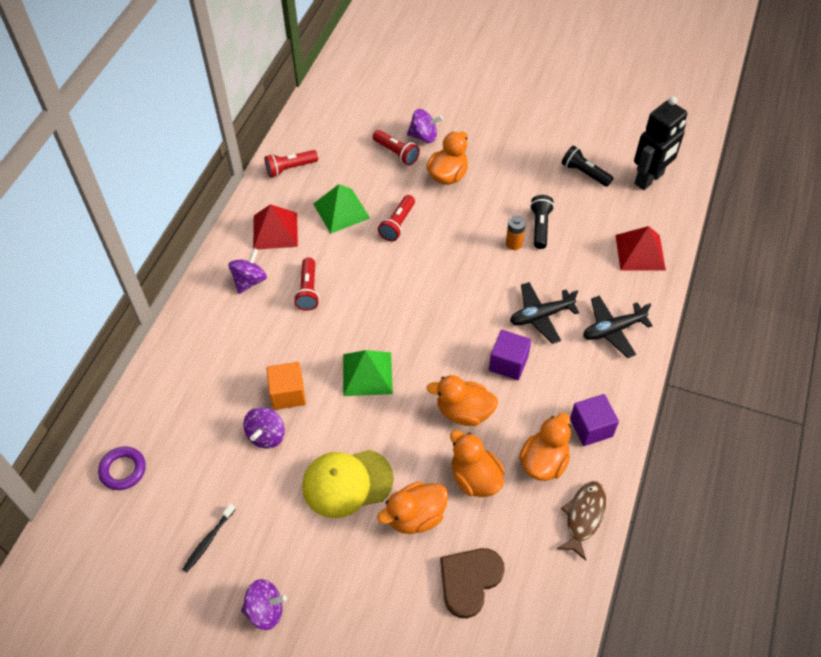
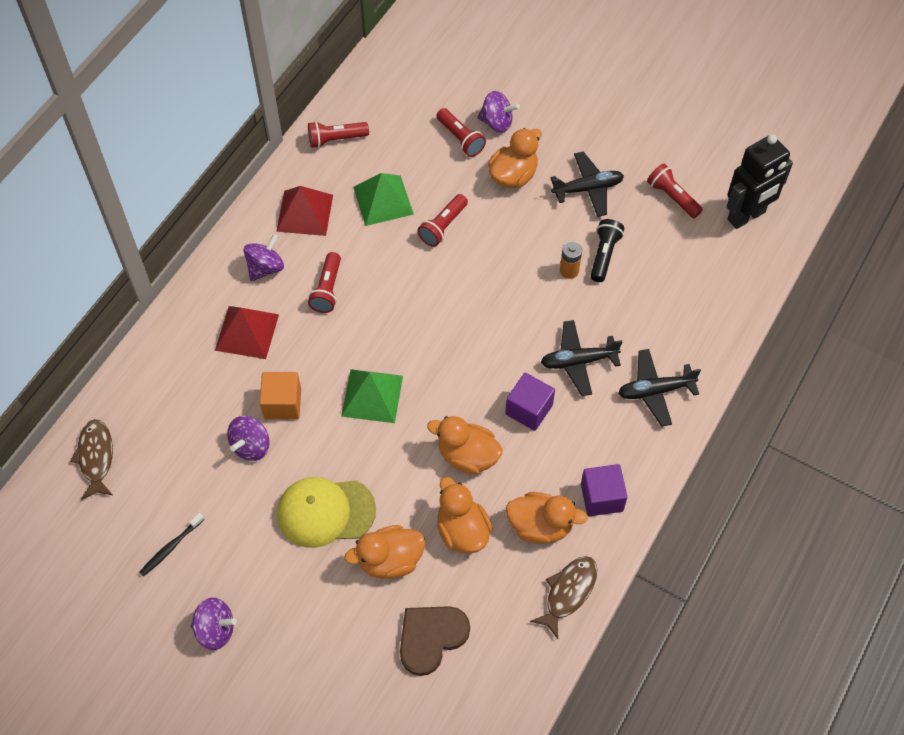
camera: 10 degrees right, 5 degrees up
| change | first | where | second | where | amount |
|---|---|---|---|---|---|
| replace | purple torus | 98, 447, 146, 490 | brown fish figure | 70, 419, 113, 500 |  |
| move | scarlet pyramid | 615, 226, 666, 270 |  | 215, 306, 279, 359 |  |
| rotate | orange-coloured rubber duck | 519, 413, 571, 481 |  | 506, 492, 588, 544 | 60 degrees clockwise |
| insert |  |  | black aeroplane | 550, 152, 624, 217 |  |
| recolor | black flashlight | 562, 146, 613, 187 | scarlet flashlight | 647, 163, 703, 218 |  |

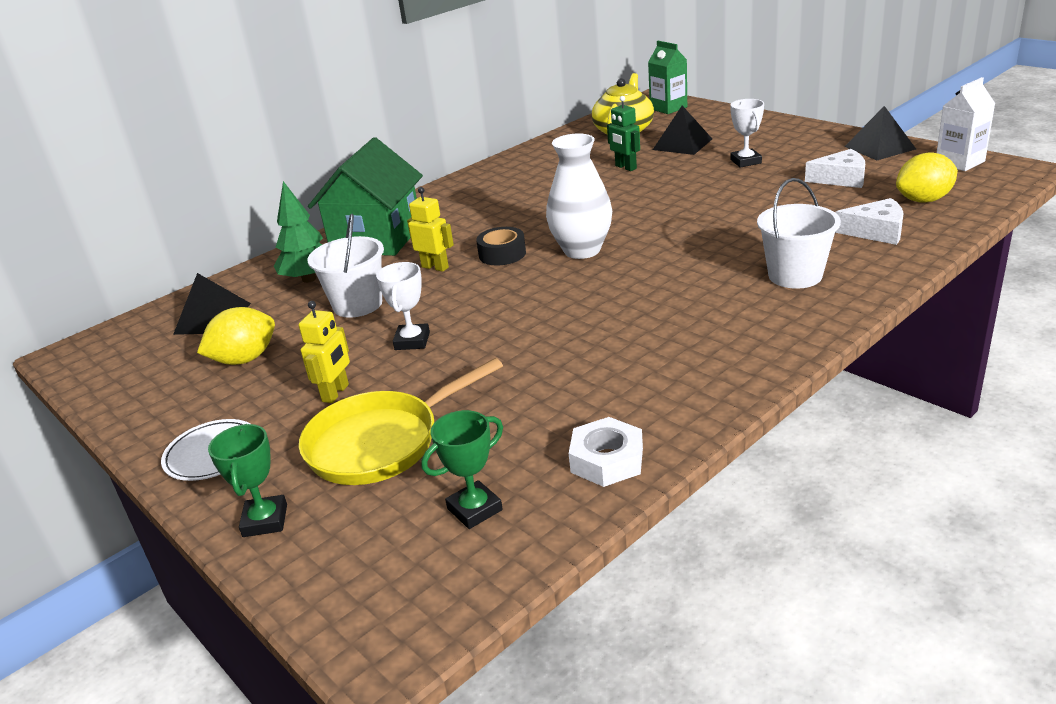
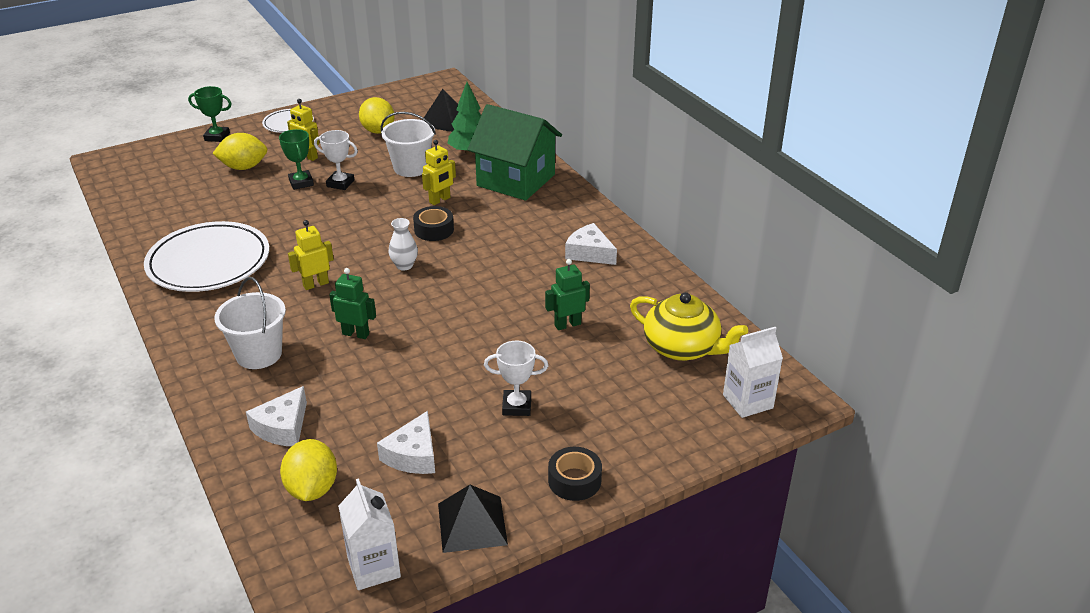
camera: 100 degrees right, 5 degrees up
| change | first | where | second | where | amount |
|---|---|---|---|---|---|
| insert |  |  | white plate | 144, 221, 269, 292 |  |
| replace | bright yellow skillet | 299, 358, 503, 485 | bright yellow citrus fruit | 212, 133, 267, 170 |  |
| move | green award cup | 421, 410, 503, 529 |  | 279, 129, 314, 190 |  |
| insert |  |  | bright yellow robot figure | 288, 220, 334, 290 |  |
| insert |  |  | green robot figure | 329, 268, 376, 339 |  |
| resize | white vase | 546, 133, 612, 259 |  | 388, 218, 418, 271 | x0.52 |
| insert |  |  | black sticky tape | 548, 447, 602, 501 |  |
| insert |  |  | white cheese | 565, 223, 617, 265 |  |
| recolor | green juice carton | 648, 41, 687, 114 | white juice carton | 723, 327, 783, 418 |  |
| delete | white hexagon nut | 569, 417, 643, 487 |  |  |  |
| delete | black pyramid | 653, 106, 712, 155 |  |  |  |

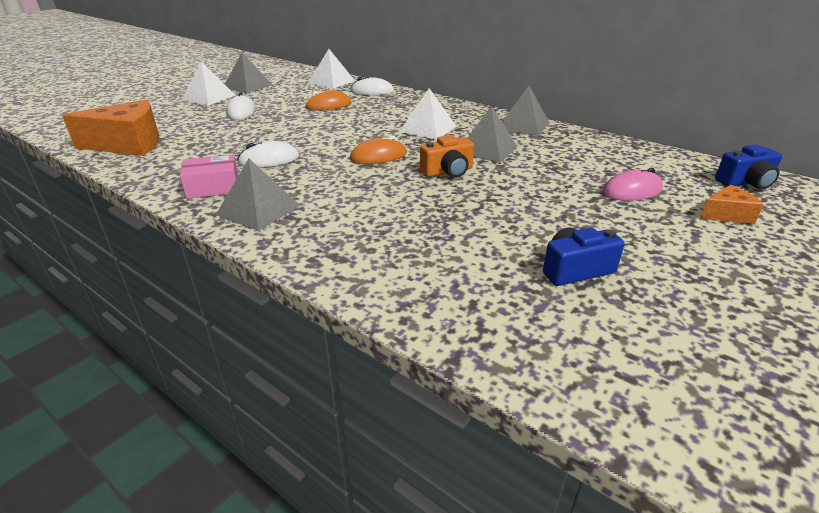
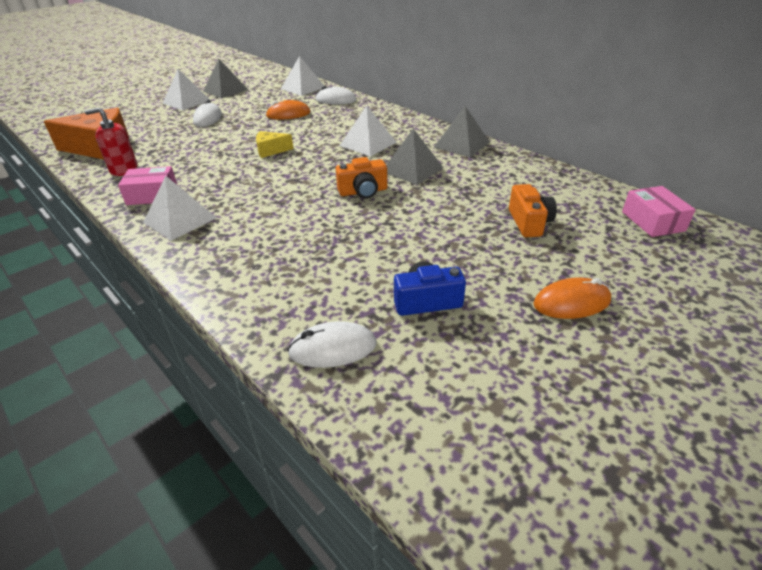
camera: 10 degrees right, 5 degrees up
| change | first | where | second | where | amount |
|---|---|---|---|---|---|
| insert |  |  | scarlet soap pump | 85, 108, 138, 176 |  |
| recolor | gray pyramid | 216, 158, 300, 231 | white pyramid | 143, 176, 216, 241 |  |
| insert |  |  | bright yellow cheese | 256, 131, 294, 158 |  |
| move | white computer mouse | 237, 141, 299, 167 |  | 287, 321, 377, 368 |  |
| replace | pink computer mouse | 602, 168, 663, 201 | orange-coloured camera | 509, 184, 557, 237 |  |
| move | orange-coloured computer mouse | 350, 136, 407, 164 |  | 533, 278, 611, 319 |  |
| replace | cobalt camera | 715, 145, 782, 190 | pink package | 622, 186, 696, 237 |  |
| delete | orange-coloured cheese | 700, 185, 764, 224 |  |  |  |

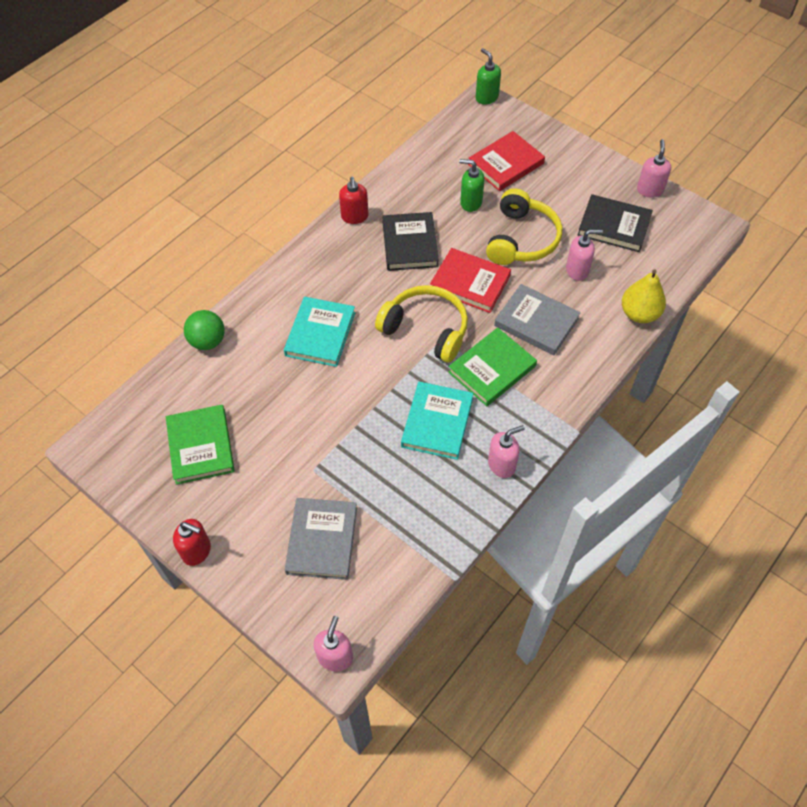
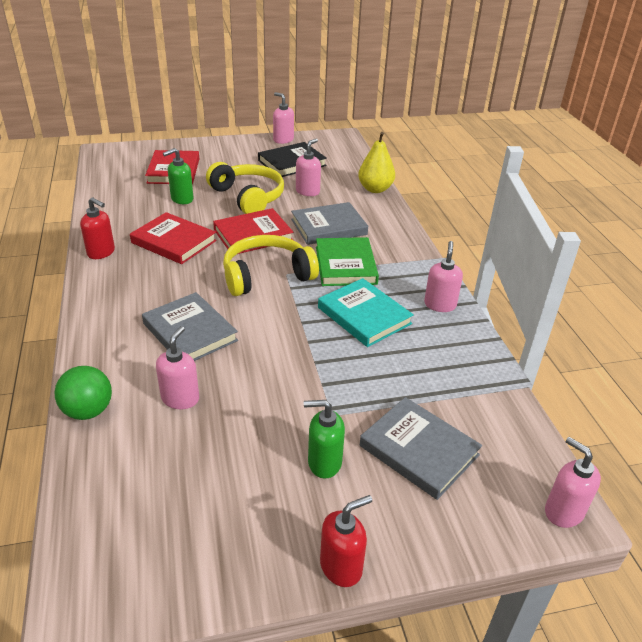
camera: 55 degrees left, 20 degrees down
| change | first | where | second | where | amount |
|---|---|---|---|---|---|
| recolor | black hardcover | 382, 212, 439, 271 | scarlet hardcover | 130, 212, 217, 264 |  |
| recolor | aqua hardcover | 284, 297, 355, 367 | gray hardcover | 142, 292, 238, 361 |  |
| insert |  |  | pink soap pump | 156, 326, 199, 409 |  |
| move | green soap pump | 476, 48, 501, 105 |  | 304, 400, 345, 478 |  |
| delete | green hardcover | 166, 405, 235, 485 |  |  |  |

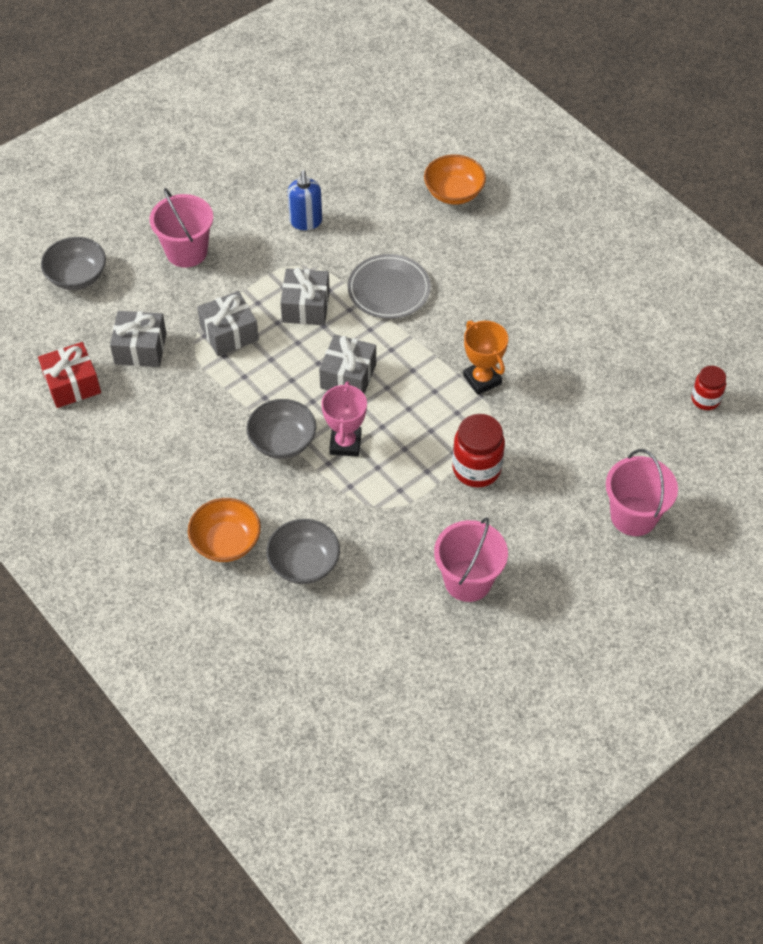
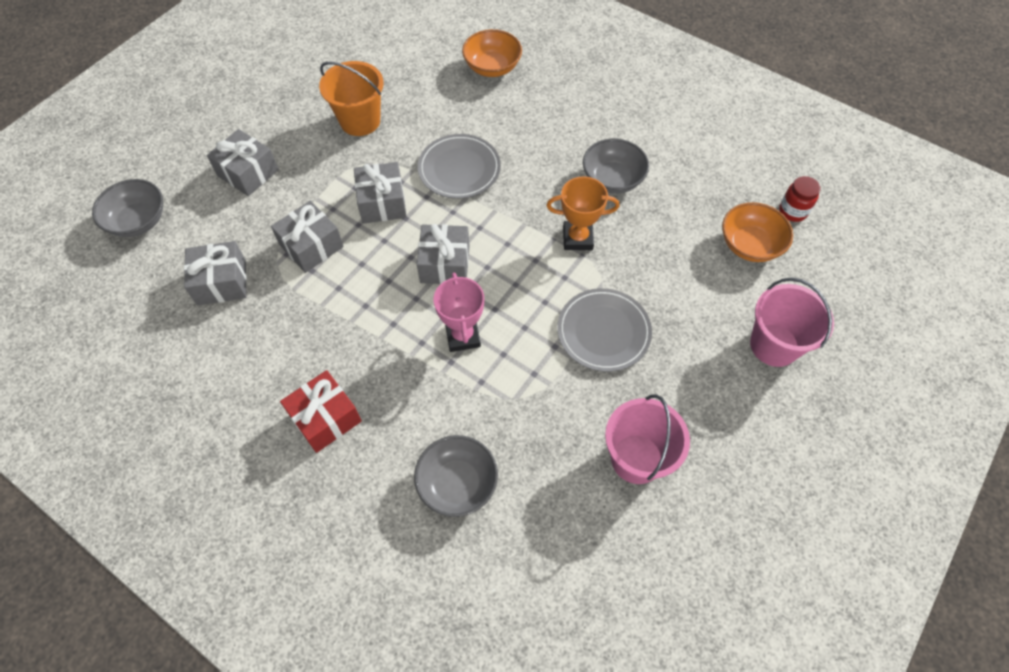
camera: 15 degrees left, 5 degrees up
| change | first | where | second | where | amount |
|---|---|---|---|---|---|
| replace | pink pail | 150, 188, 213, 268 | gray wrapped gift | 207, 129, 279, 196 |  |
| move | scarlet wrapped gift | 38, 342, 101, 408 |  | 280, 370, 362, 453 |  |
| replace | cobalt soap pump | 288, 170, 322, 230 | orange-coloured pail | 319, 61, 383, 136 |  |
| rotate | orange-coloured award cup | 463, 321, 508, 395 |  | 546, 176, 619, 250 | 45 degrees counterclockwise |
| replace | scarlet jar | 452, 414, 505, 487 | gray plate | 557, 288, 652, 372 |  |
| move | gray deep dish | 246, 399, 316, 459 |  | 583, 139, 649, 194 |  |
| move | orange-coloured deep dish | 188, 498, 261, 562 |  | 722, 202, 793, 262 |  |

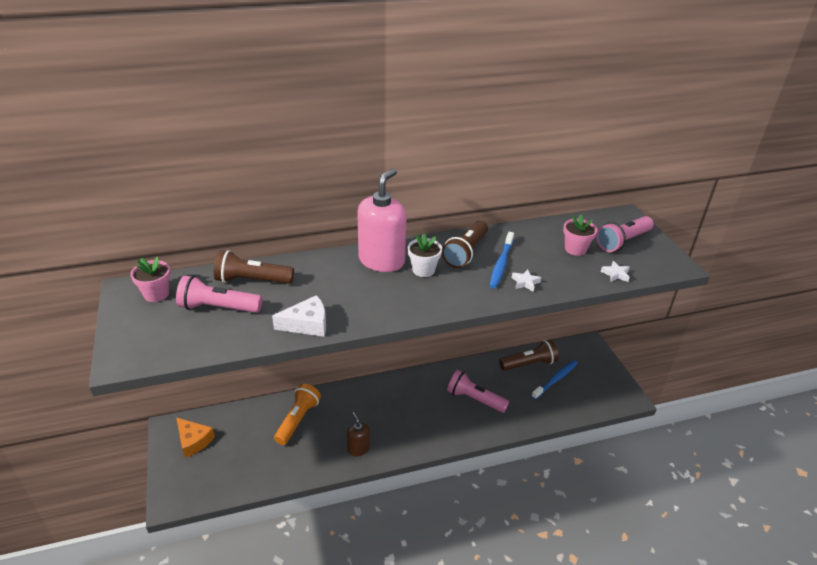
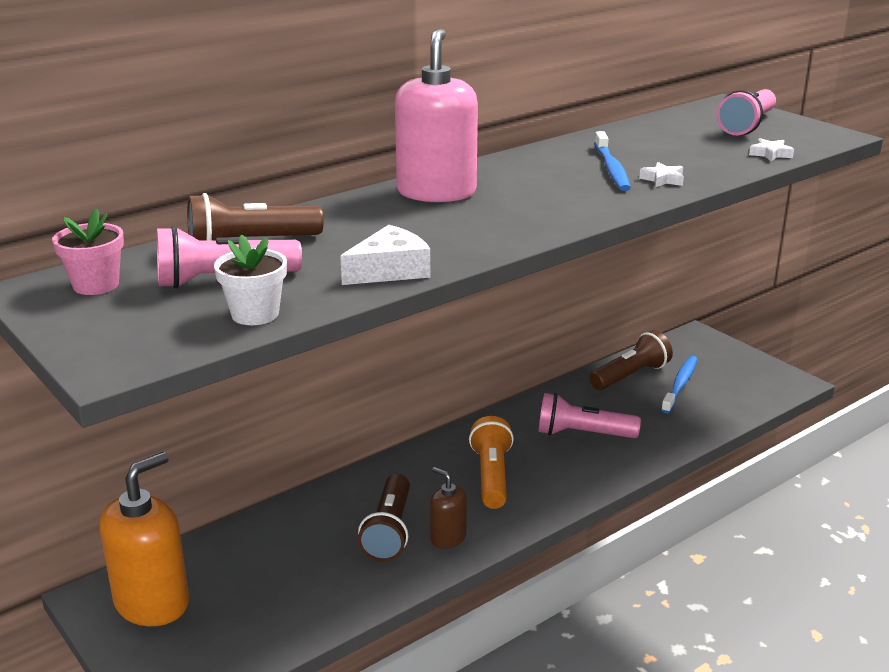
camera: 20 degrees left, 10 degrees down
| change | first | where | second | where | amount |
|---|---|---|---|---|---|
| replace | orange-coloured cheese | 176, 418, 215, 458 | orange-coloured soap pump | 100, 452, 189, 626 |  |
| move | white plant pot | 408, 233, 442, 277 |  | 214, 235, 287, 325 |  |
| move | brown flashlight | 442, 220, 488, 268 |  | 358, 474, 410, 562 |  |
| move | orange-coloured flashlight | 274, 384, 321, 445 |  | 469, 416, 514, 509 |  |
| delete | pink plant pot | 563, 214, 597, 256 |  |  |  |

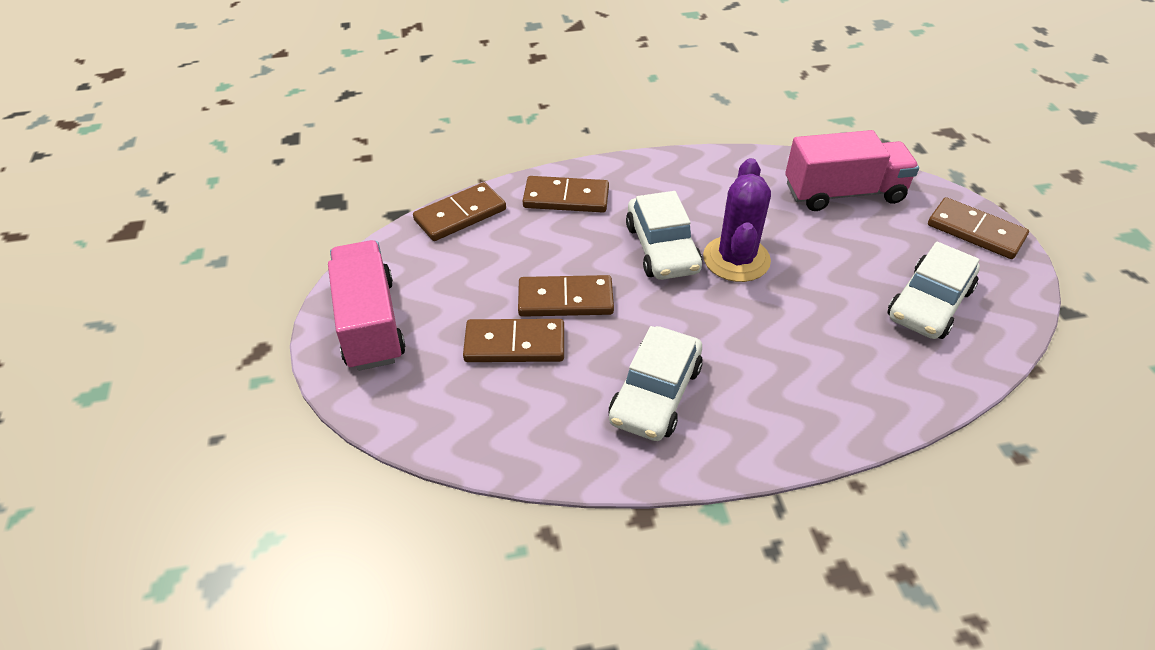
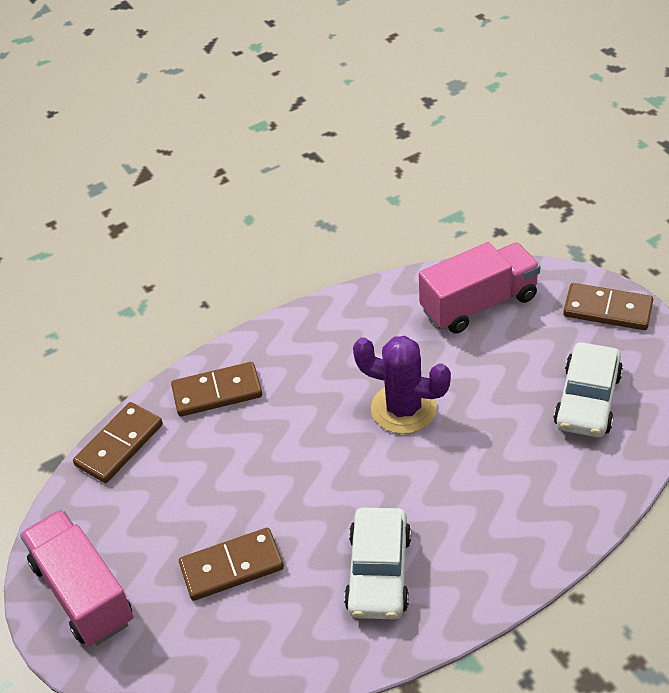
camera: 15 degrees left, 0 degrees up
| change | first | where | second | where | amount |
|---|---|---|---|---|---|
| rotate | purple saguaro cactus | 703, 158, 771, 282 |  | 353, 336, 451, 434 | 60 degrees counterclockwise |
| delete | brown domino tile | 518, 275, 614, 317 |  |  |  |
| delete | white automobile | 626, 191, 702, 280 |  |  |  |

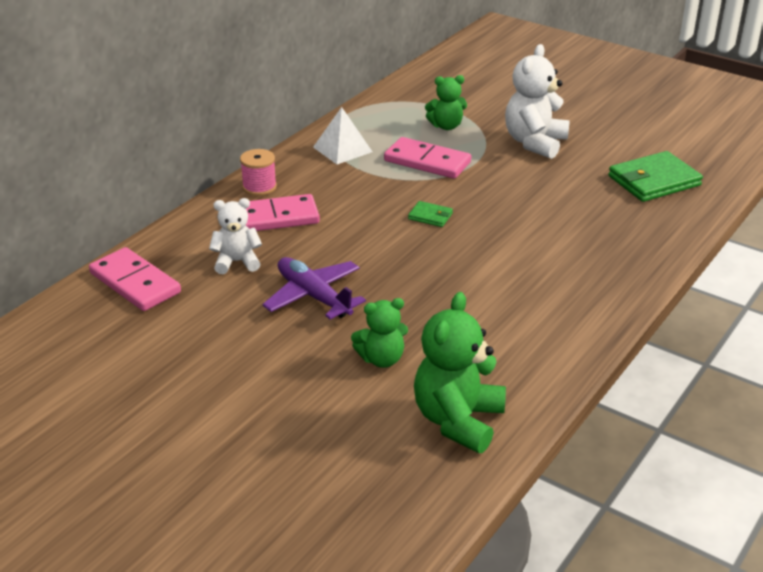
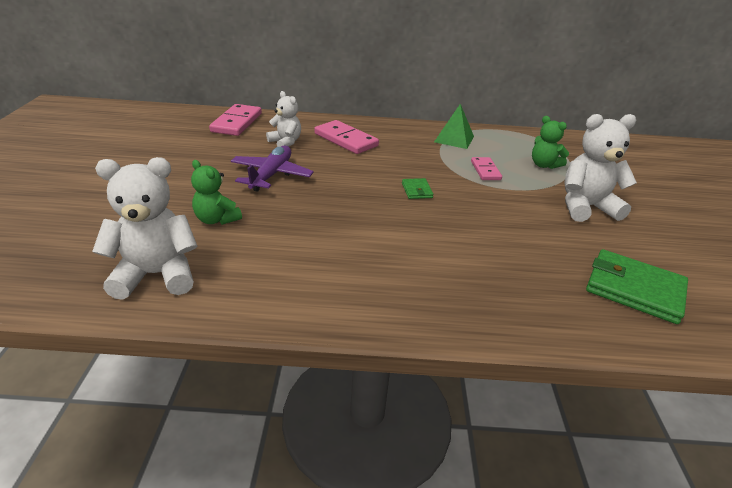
camera: 55 degrees right, 0 degrees up
| change | first | where | second | where | amount |
|---|---|---|---|---|---|
| recolor | green teddy bear | 414, 292, 506, 453 | white teddy bear | 92, 157, 198, 300 |  |
| recolor | white pyramid | 313, 107, 372, 164 | green pyramid | 434, 104, 474, 149 |  |
| resize | pink domino tile | 384, 137, 471, 179 |  | 471, 157, 502, 180 | x0.60 |
| delete | pink reel of thread | 240, 149, 277, 196 |  |  |  |

